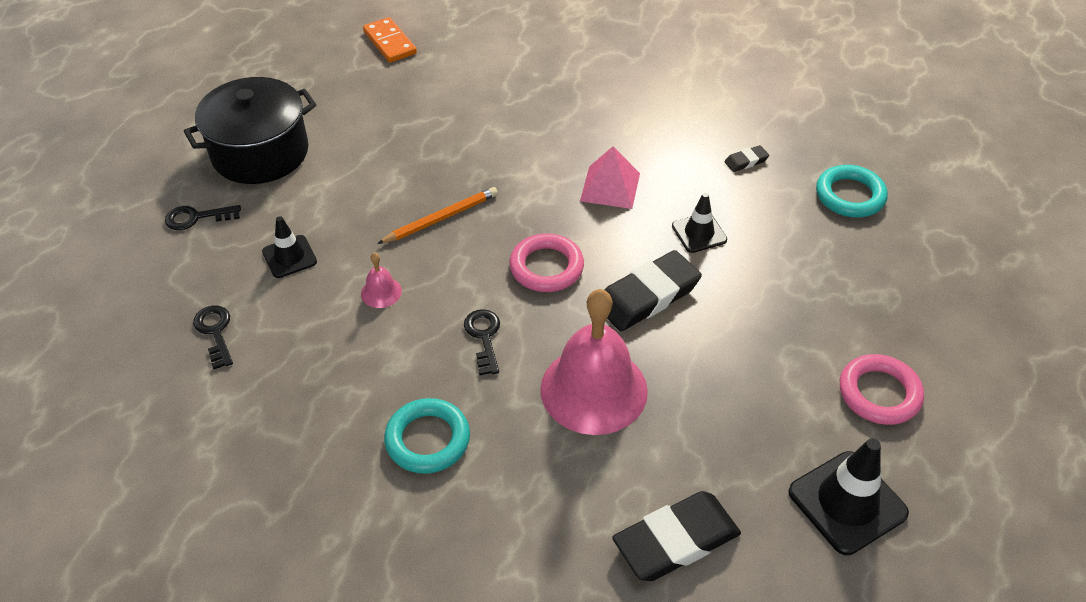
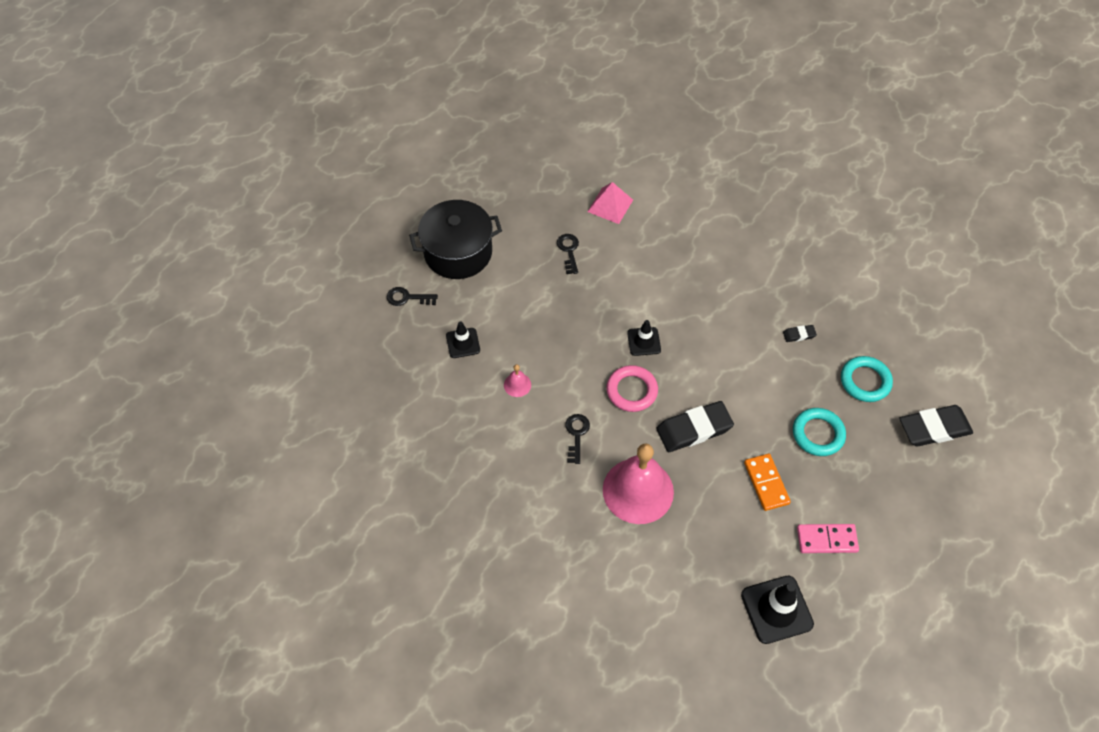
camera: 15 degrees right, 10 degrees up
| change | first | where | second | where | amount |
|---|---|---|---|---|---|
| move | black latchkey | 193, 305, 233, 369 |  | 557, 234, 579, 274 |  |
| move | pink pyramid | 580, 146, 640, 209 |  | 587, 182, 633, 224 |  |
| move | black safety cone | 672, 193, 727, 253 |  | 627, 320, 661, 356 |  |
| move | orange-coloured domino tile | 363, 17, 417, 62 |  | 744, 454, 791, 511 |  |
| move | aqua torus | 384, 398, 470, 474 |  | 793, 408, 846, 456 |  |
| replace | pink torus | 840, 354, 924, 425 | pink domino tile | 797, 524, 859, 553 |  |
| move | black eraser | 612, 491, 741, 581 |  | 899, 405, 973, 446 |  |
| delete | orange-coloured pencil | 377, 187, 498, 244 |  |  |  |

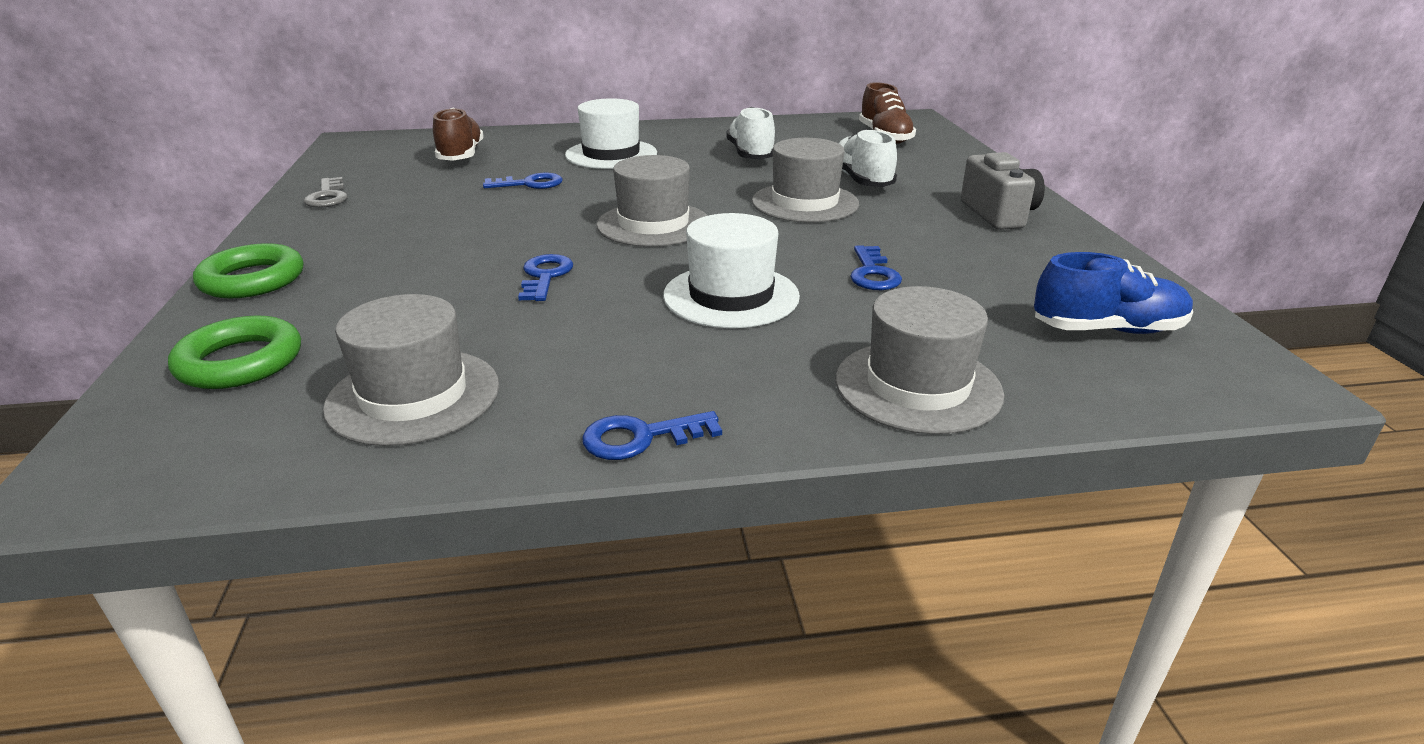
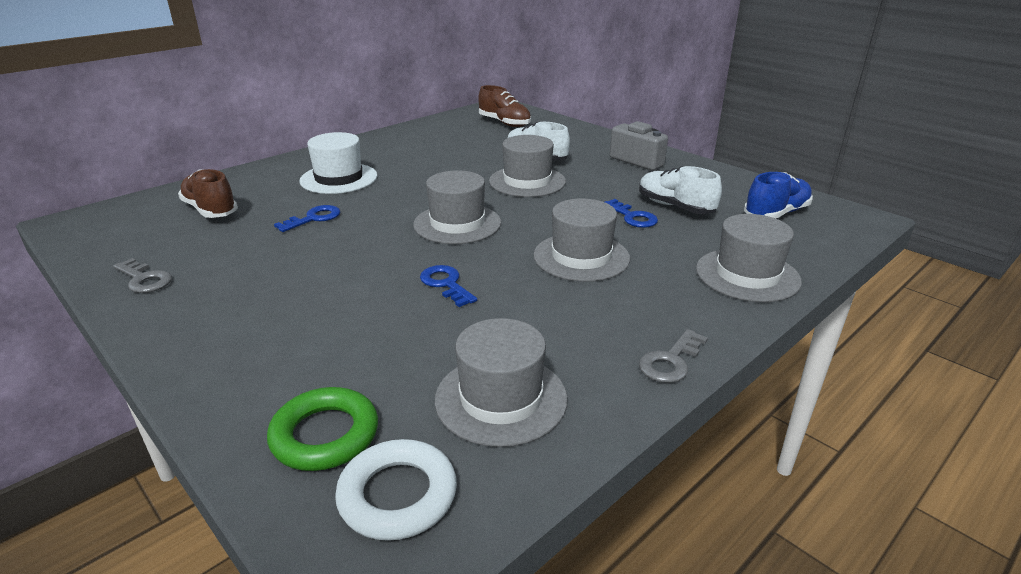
camera: 35 degrees left, 0 degrees up
| change | first | where | second | where | amount |
|---|---|---|---|---|---|
| insert |  |  | white torus | 335, 439, 457, 541 |  |
| recolor | white tall hat | 663, 213, 800, 328 | gray tall hat | 533, 198, 630, 282 |  |
| move | white lace-up shoe | 727, 107, 775, 159 |  | 639, 166, 722, 214 |  |
| recolor | cobalt latchkey | 582, 411, 722, 460 | gray latchkey | 639, 329, 708, 383 |  |
| delete | green torus | 193, 243, 303, 298 |  |  |  |

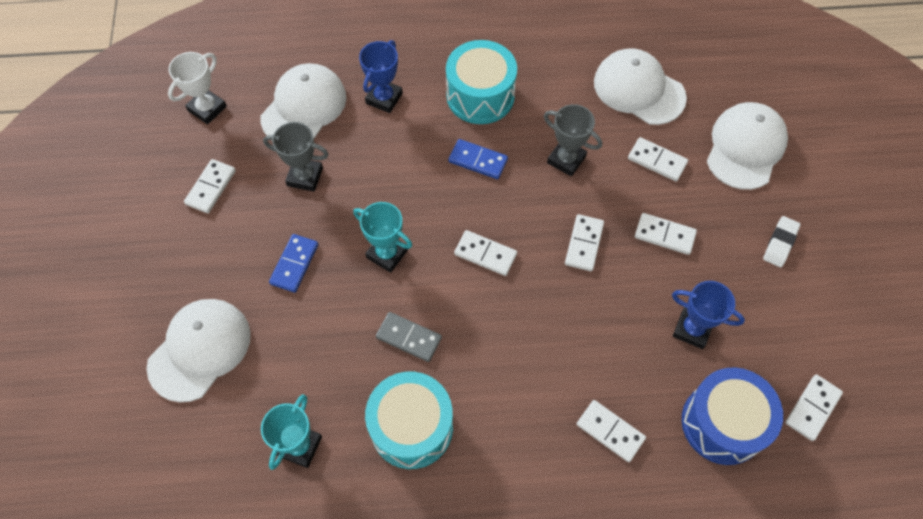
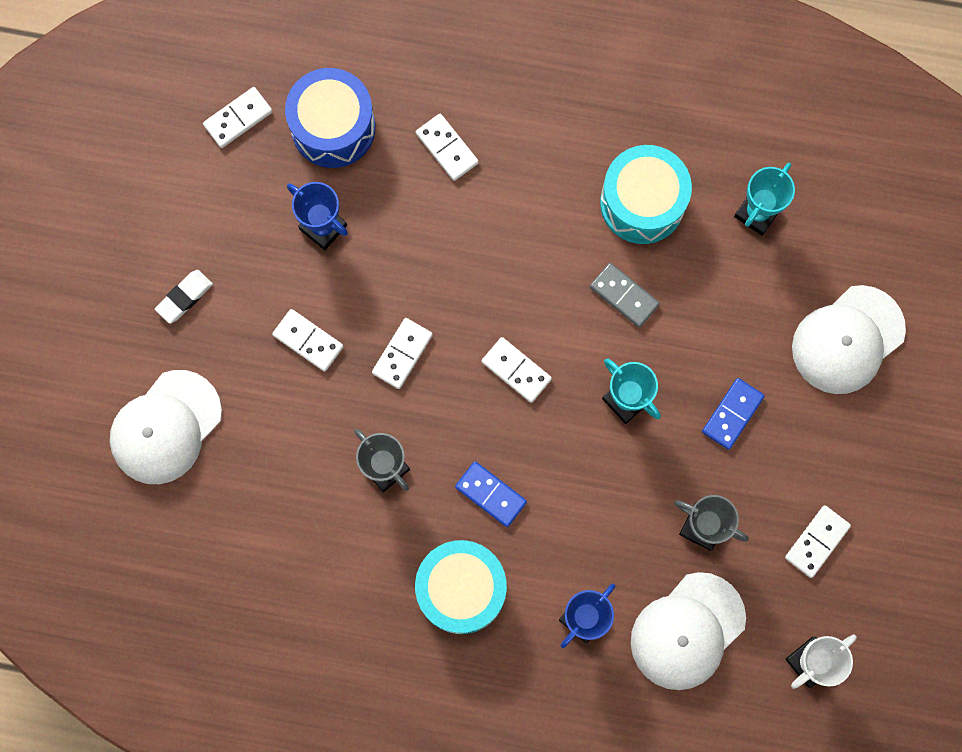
camera: 165 degrees left, 15 degrees up
| change | first | where | second | where | amount |
|---|---|---|---|---|---|
| delete | white cap | 594, 49, 687, 125 |  |  |  |
| delete | white domino tile | 628, 137, 688, 182 |  |  |  |

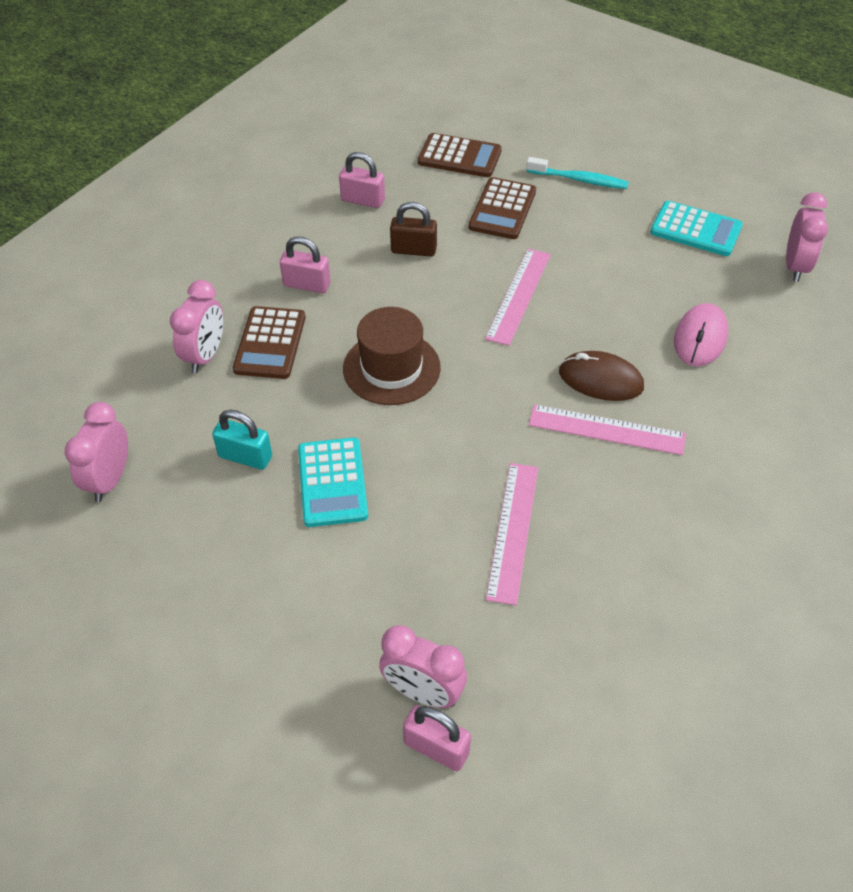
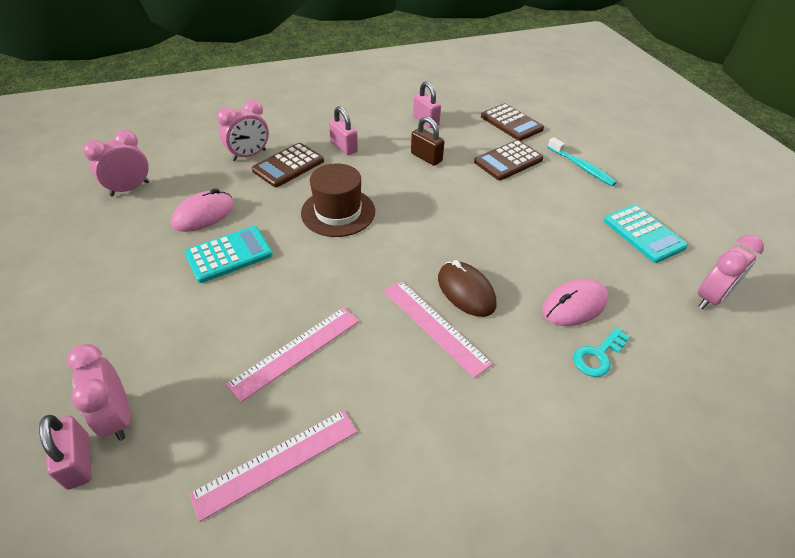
camera: 35 degrees right, 5 degrees down
| change | first | where | second | where | amount |
|---|---|---|---|---|---|
| replace | aqua small lock | 212, 410, 272, 470 | pink computer mouse | 171, 188, 234, 232 |  |
| rotate | aqua pocket calculator | 298, 437, 368, 527 |  | 185, 226, 273, 283 | 150 degrees counterclockwise |
| move | pink straightedge | 485, 248, 551, 346 |  | 189, 410, 357, 522 |  |
| insert |  |  | aqua latchkey | 573, 327, 629, 377 |  |

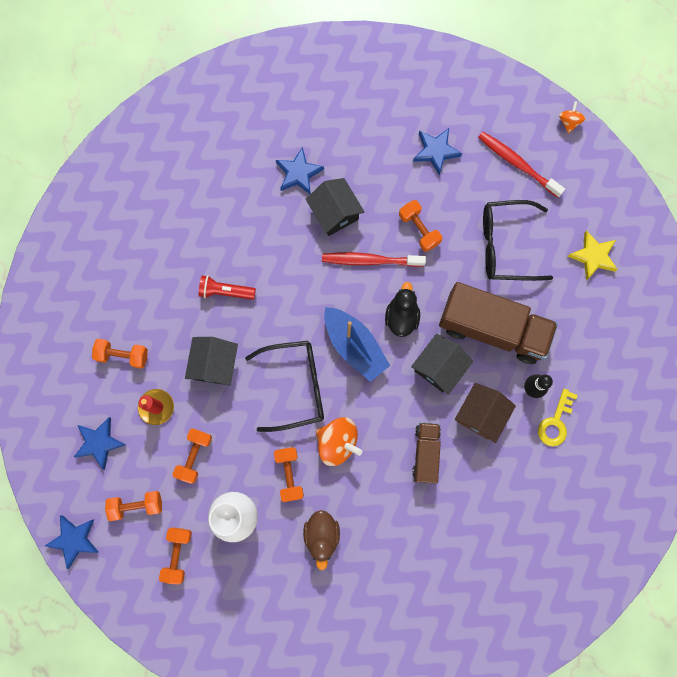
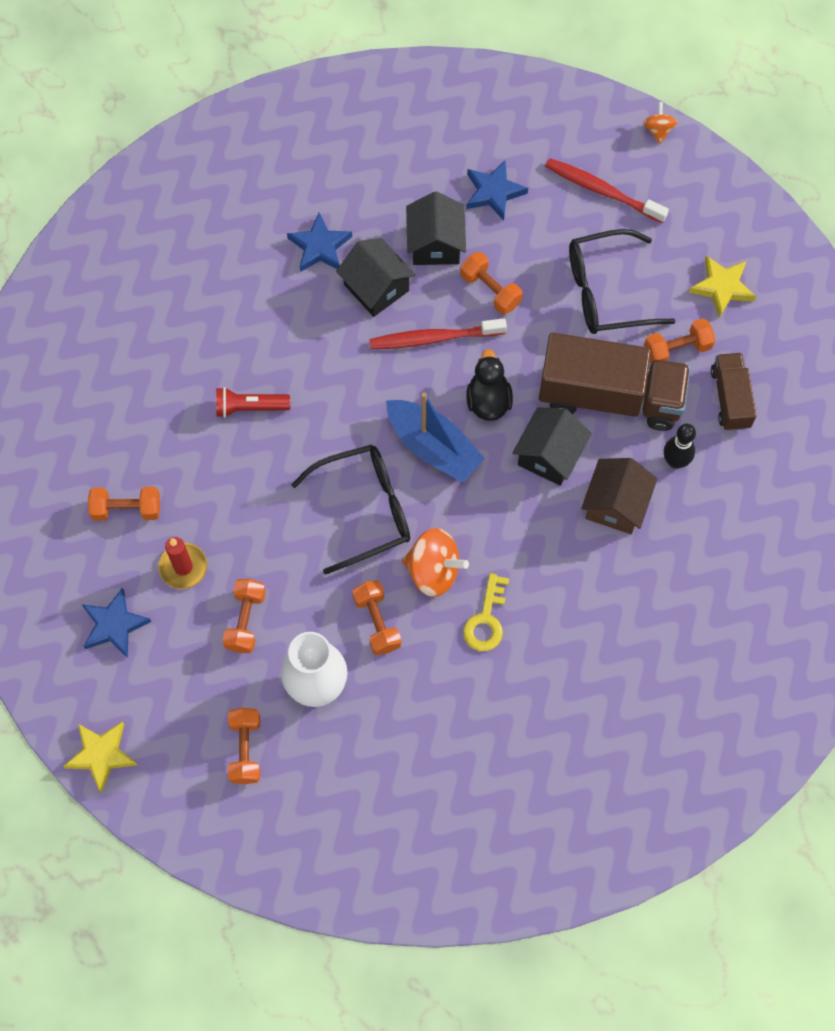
camera: 10 degrees left, 10 degrees down
| change | first | where | second | where | amount |
|---|---|---|---|---|---|
| recolor | cobalt star shape | 45, 515, 98, 569 | bright yellow star shape | 63, 721, 137, 792 |  |
| move | black house | 185, 337, 238, 386 |  | 406, 191, 466, 265 |  |
| move | bright yellow latchkey | 538, 388, 578, 446 |  | 463, 573, 509, 651 |  |
| move | orange-coloured hand weight | 105, 491, 162, 521 |  | 644, 318, 715, 364 |  |
| move | brown toy truck | 412, 422, 441, 484 |  | 711, 353, 757, 431 |  |
| delete | brown rubber duck | 303, 510, 340, 570 |  |  |  |

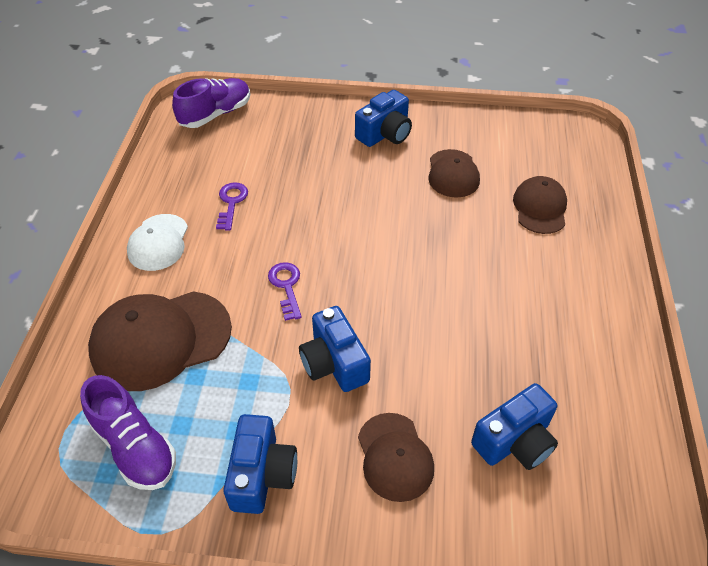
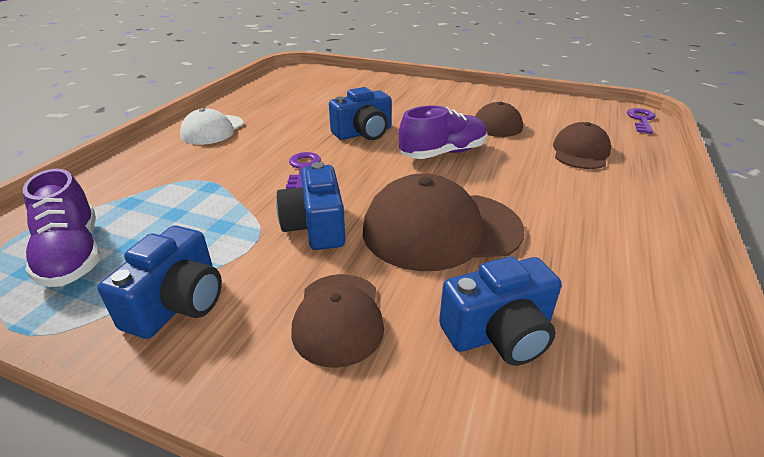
camera: 15 degrees right, 15 degrees down
| change | first | where | second | where | amount |
|---|---|---|---|---|---|
| move | cobalt camera | 355, 90, 412, 147 |  | 329, 87, 392, 140 |  |
| move | brown cap | 88, 291, 232, 391 |  | 363, 173, 524, 271 |  |
| move | purple lace-up shoe | 172, 78, 250, 128 |  | 399, 106, 488, 159 |  |
| move | purple latchkey | 216, 182, 248, 230 |  | 627, 108, 656, 134 |  |

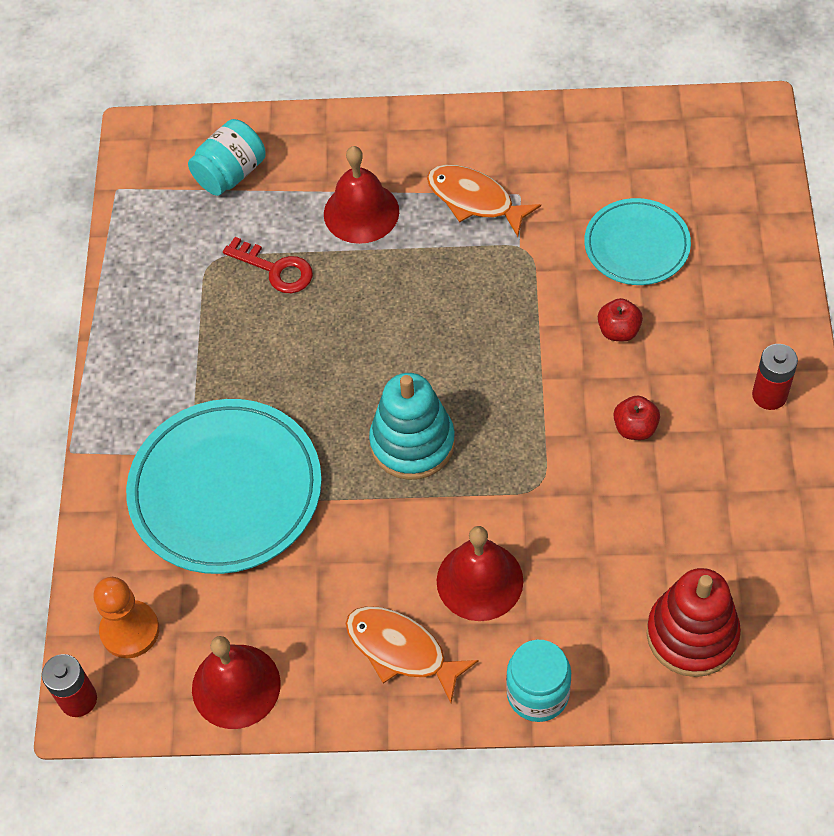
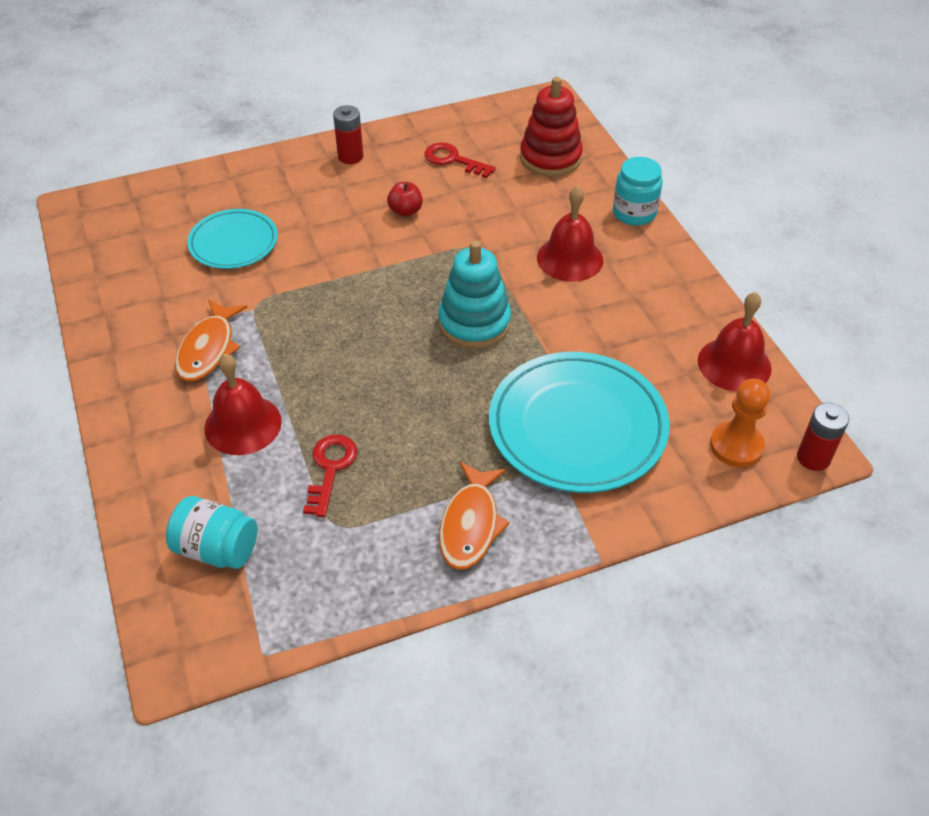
camera: 115 degrees left, 10 degrees down
| change | first | where | second | where | amount |
|---|---|---|---|---|---|
| insert |  |  | scarlet latchkey | 424, 142, 496, 178 |  |
| move | orange-coloured fish figure | 346, 606, 478, 703 |  | 439, 462, 510, 570 |  |
| delete | scarlet apple fruit | 598, 298, 643, 341 |  |  |  |

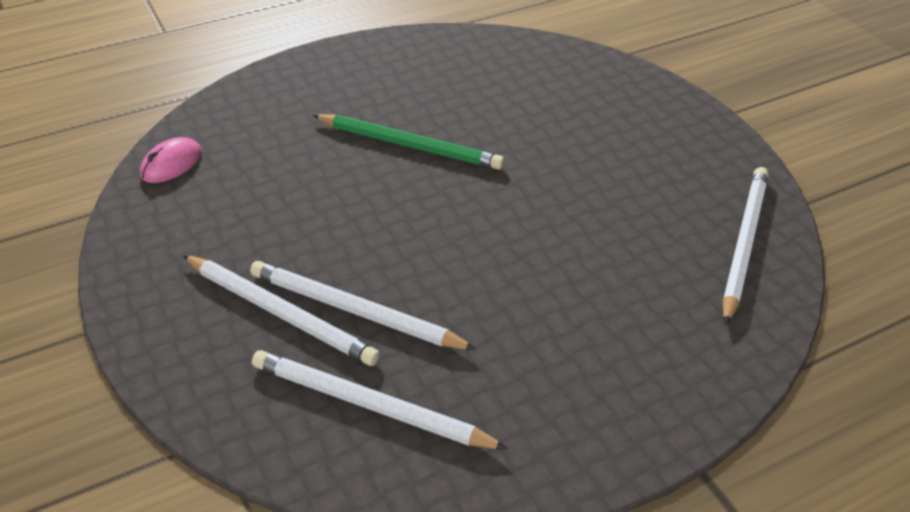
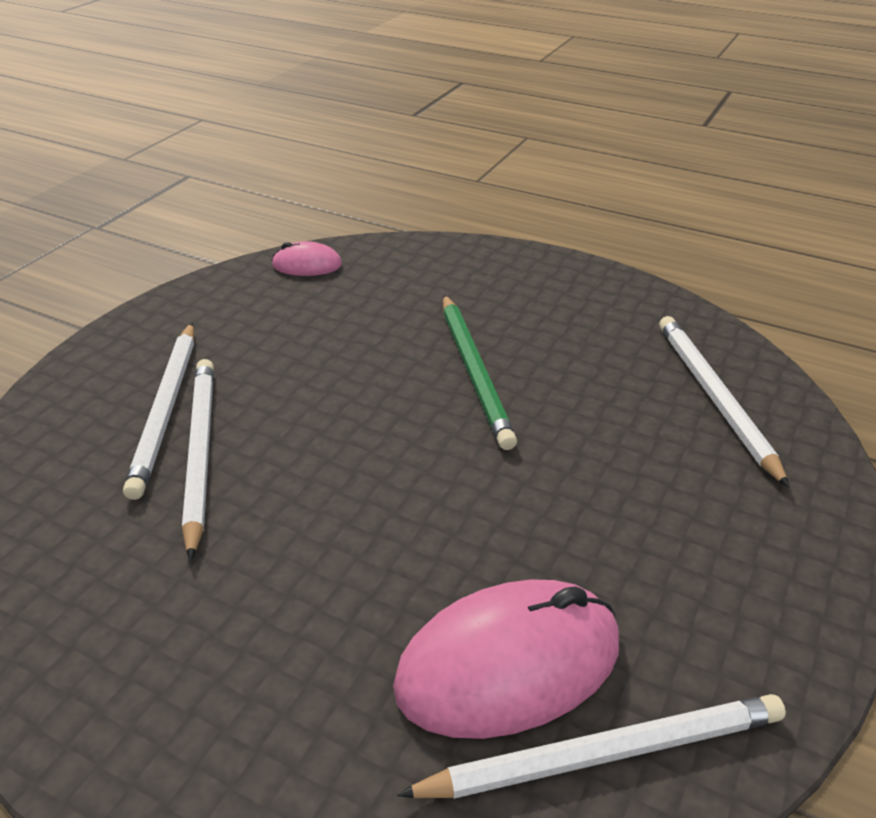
camera: 55 degrees right, 5 degrees down
| change | first | where | second | where | amount |
|---|---|---|---|---|---|
| insert |  |  | pink computer mouse | 393, 579, 619, 739 |  |
| move | white pencil | 252, 350, 508, 449 |  | 659, 316, 790, 488 |  |

